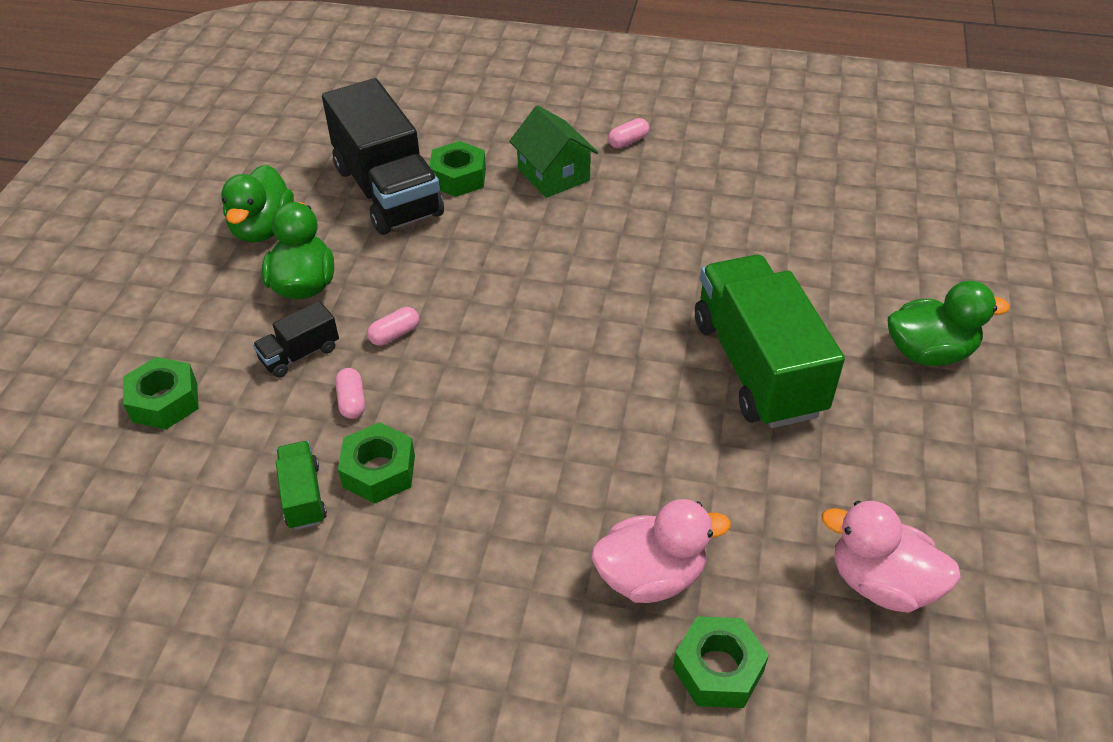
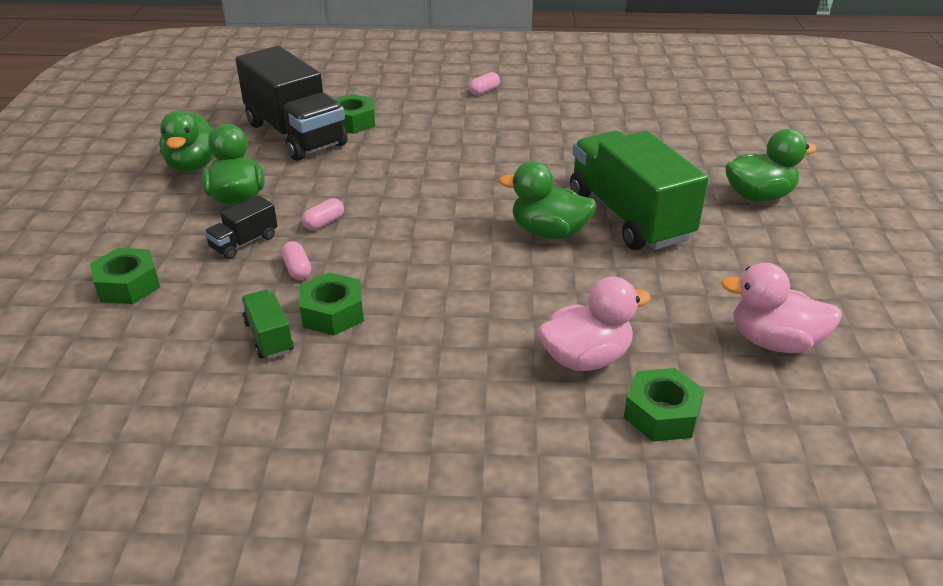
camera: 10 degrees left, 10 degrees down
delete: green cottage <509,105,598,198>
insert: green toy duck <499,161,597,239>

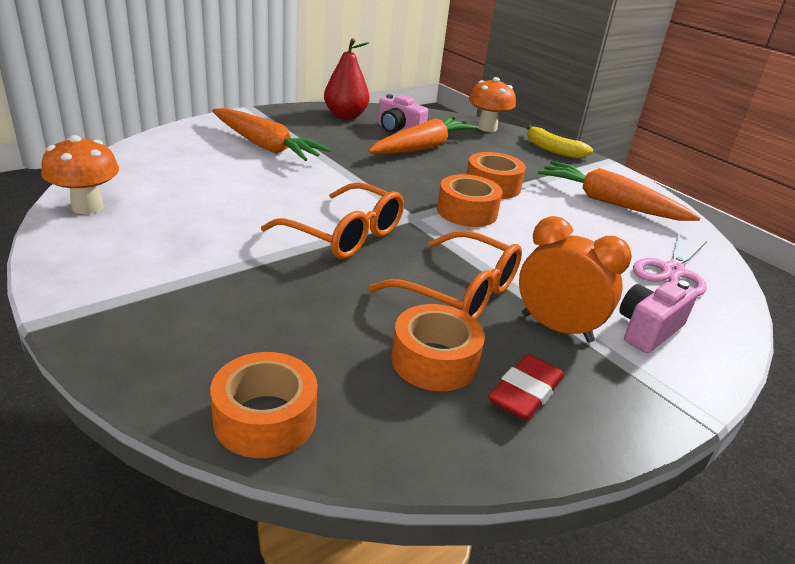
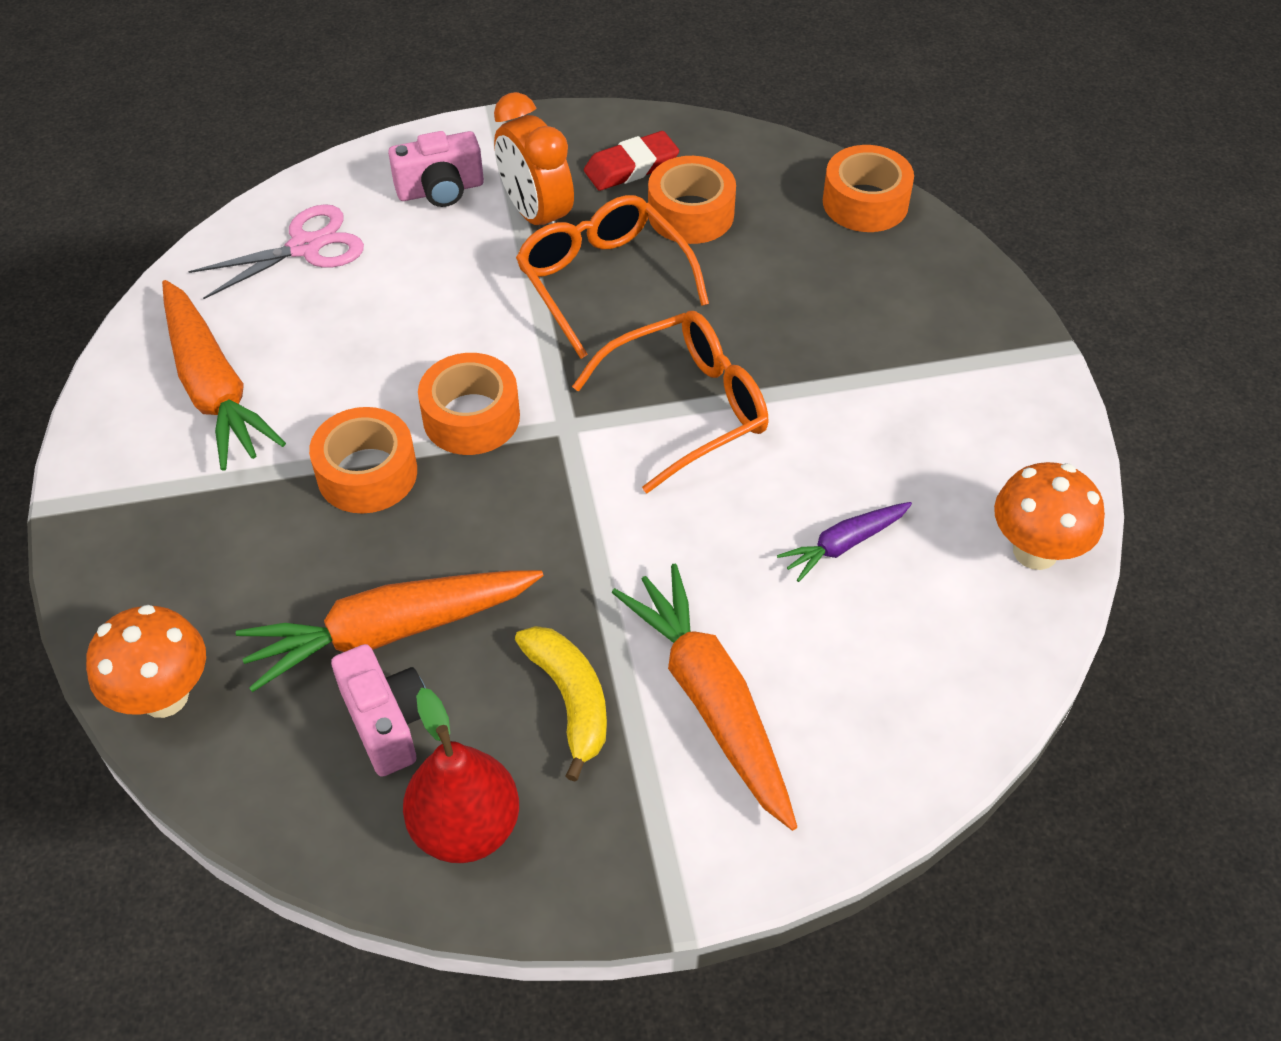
camera: 150 degrees left, 20 degrees up
insert: purple root vegetable <777,502,912,582>
move: bright yellow banana <527,125,593,159> to <515,626,607,782>
rotate: bright orange glasses <261,182,404,259> = <572,311,768,493> 90 degrees clockwise

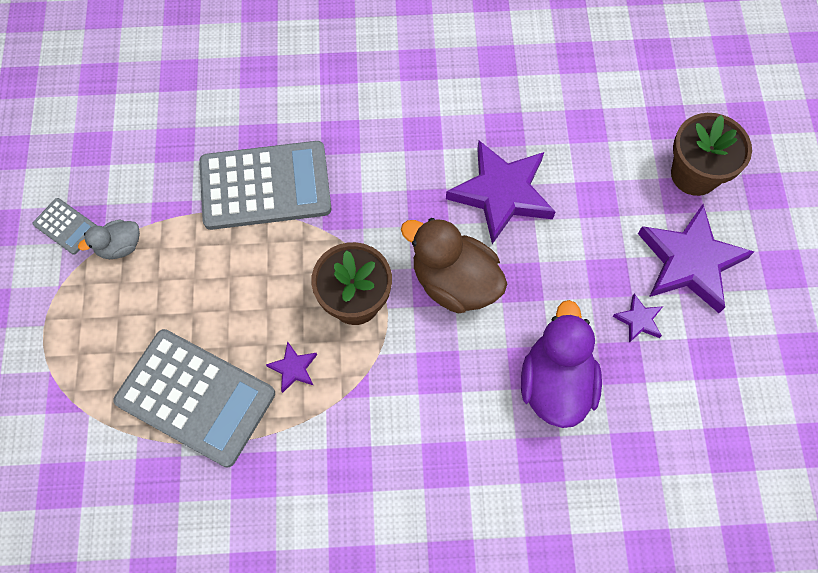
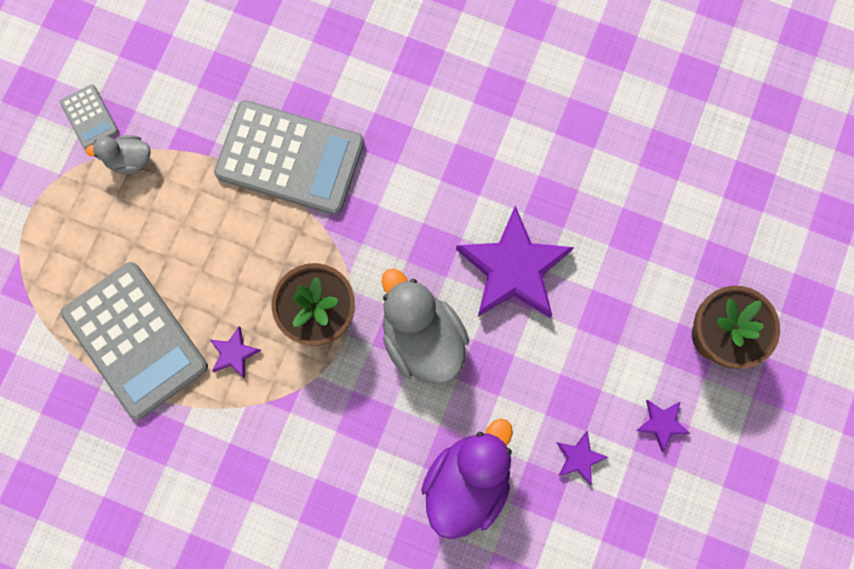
camera: 25 degrees right, 10 degrees up
recolor: brown toy duck <401,218,507,314> to grey toy duck <382,268,469,385>
resize: purple five-pointed star <638,204,754,313> = <636,400,691,452> x0.44

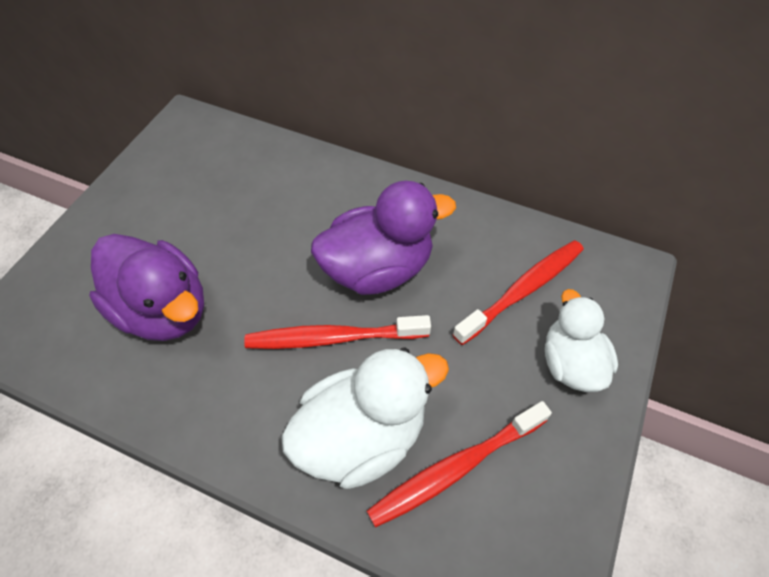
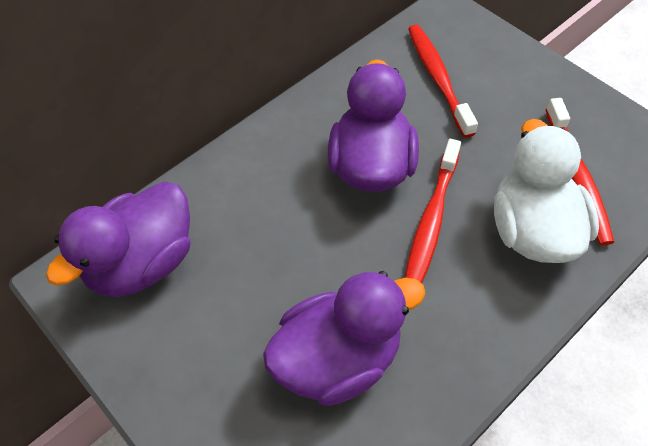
camera: 65 degrees left, 0 degrees up
delete: snow-white toy duck <545,289,618,392>
insert: purple toy duck <46,181,191,297>

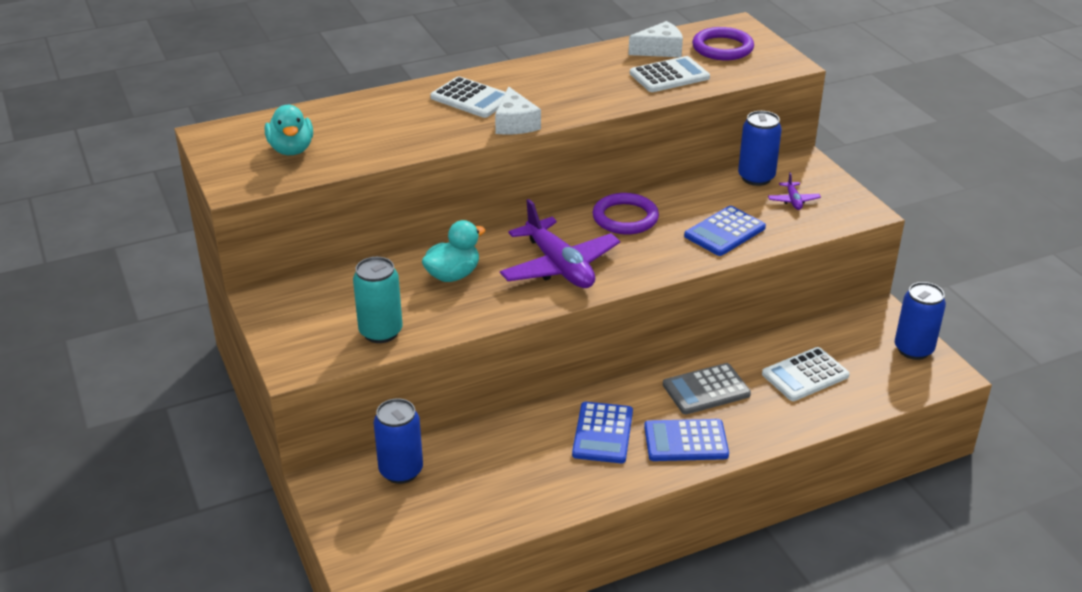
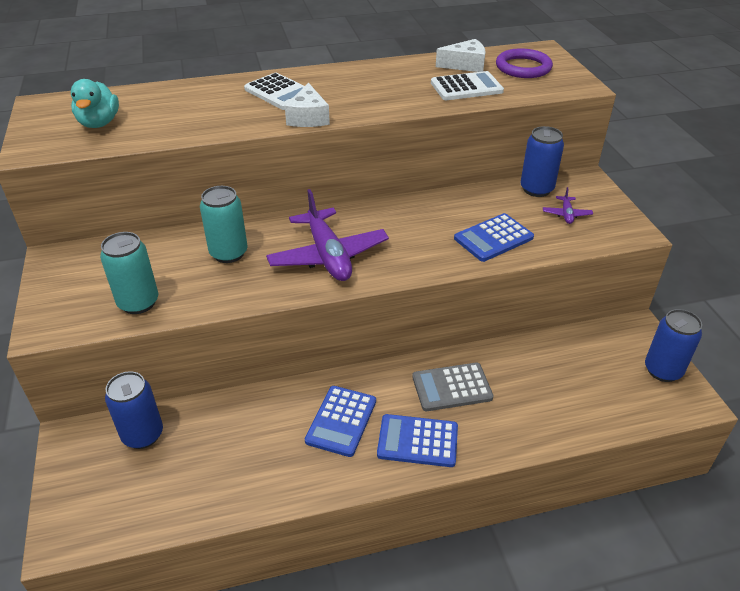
camera: 10 degrees right, 5 degrees up
delete: purple hoop <593,193,659,235>; snow-white pocket calculator <762,347,850,401>
replace: turquoise toy duck <422,220,485,282> to turquoise tin <200,186,247,263>

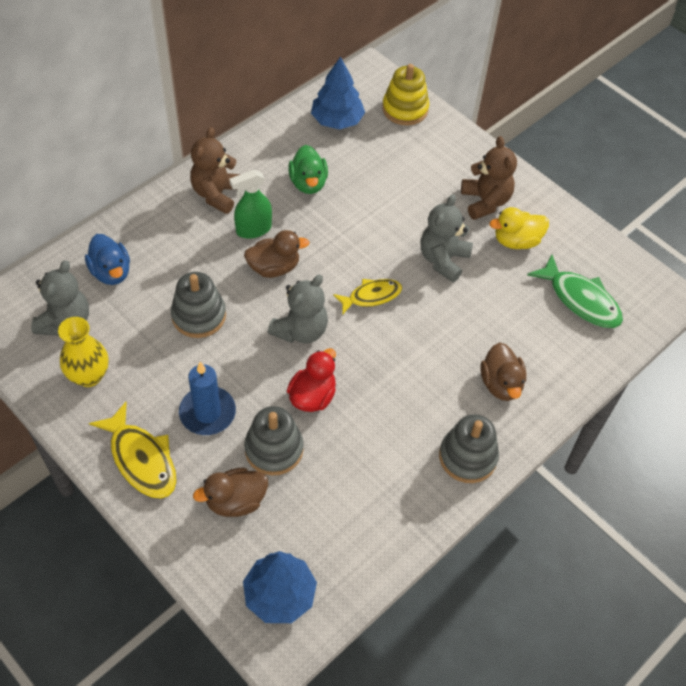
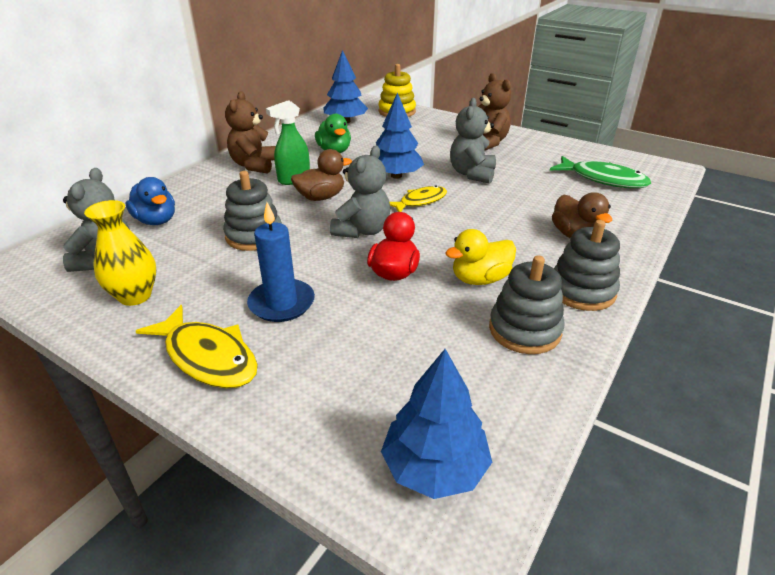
camera: 10 degrees left, 20 degrees down
delete: brown toy duck <193,467,268,517>
insert: blue fir tree <376,92,424,179>
move: bright yellow toy duck <490,207,549,249> to <445,229,516,285>; grey ring stacker <244,406,304,475> to <489,255,565,354>

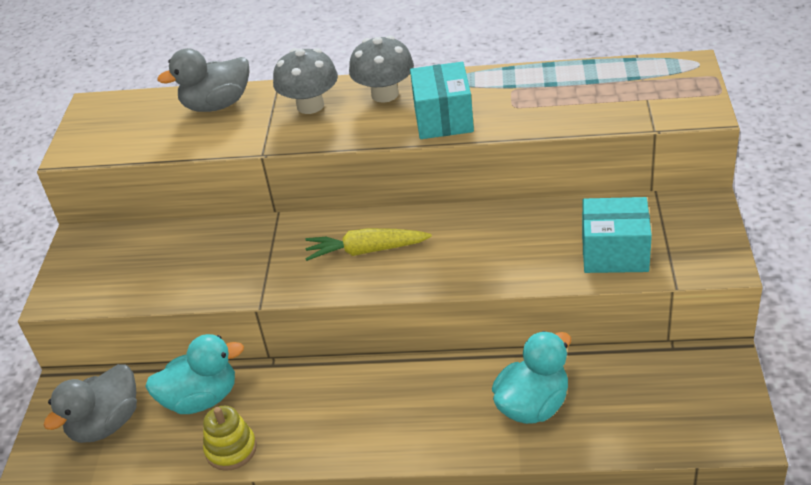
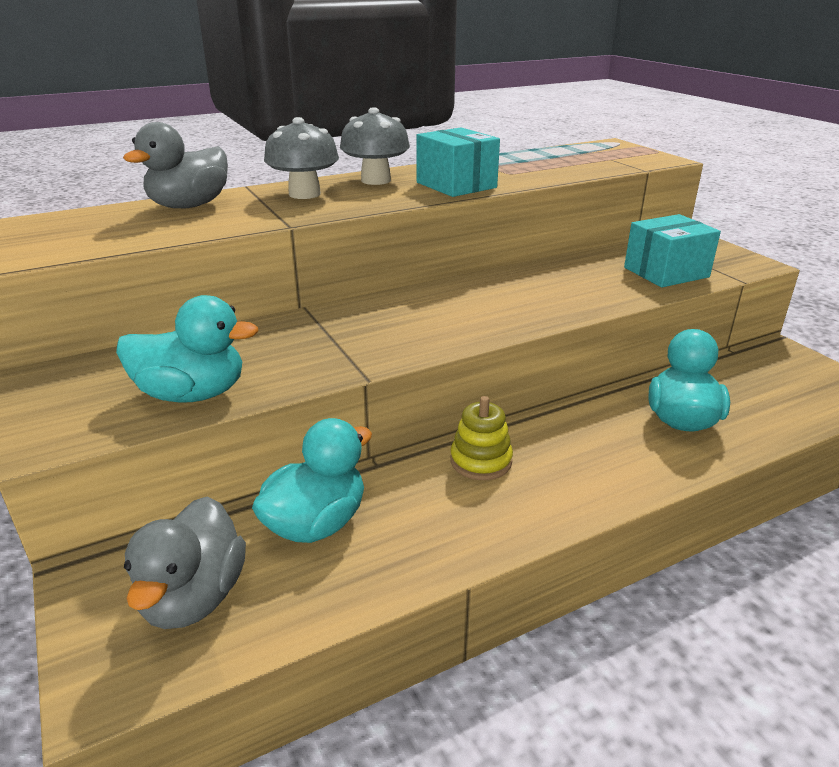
camera: 35 degrees left, 10 degrees down
delete: bright yellow root vegetable <305,228,432,261>
insert: turquoise toy duck <116,295,258,403>
move: bright yellow ring stacker <203,406,257,471> to <450,396,513,480>

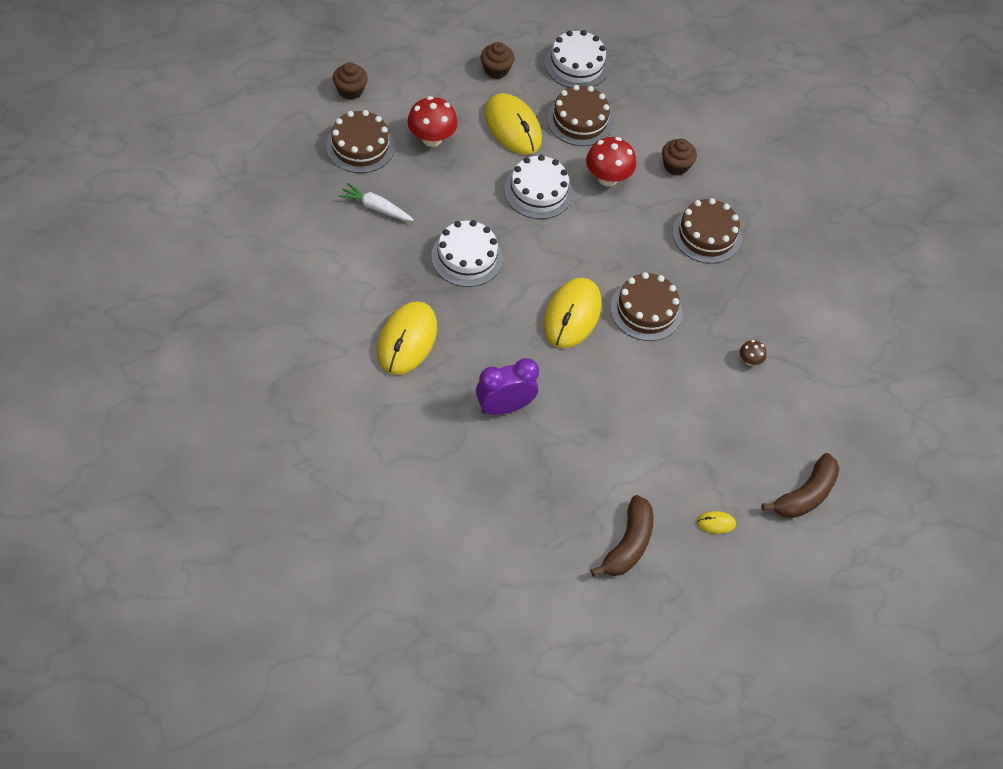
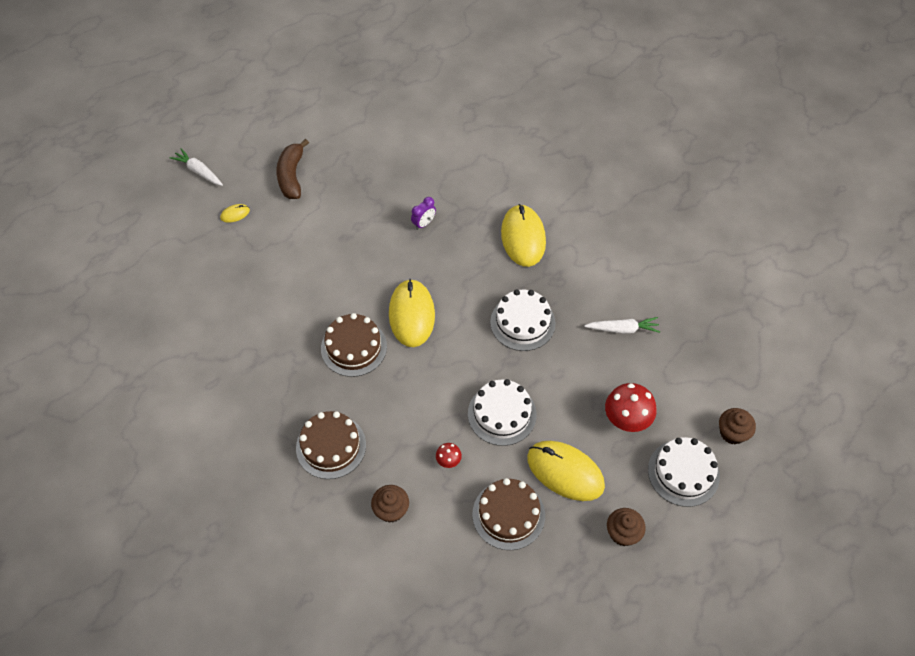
camera: 160 degrees right, 0 degrees up
delete: brown cake <326,110,395,173>; brown mushroom <740,340,767,365>; brown banana <761,453,840,519>
insert: snow-white root vegetable <170,148,223,186>
move: snow-white cake <545,30,609,88> to <648,437,720,507>
resize: red mushroom <586,137,636,186> = <436,443,462,468> x0.50; purple alarm clock <476,358,539,415> = <411,197,436,230> x0.55

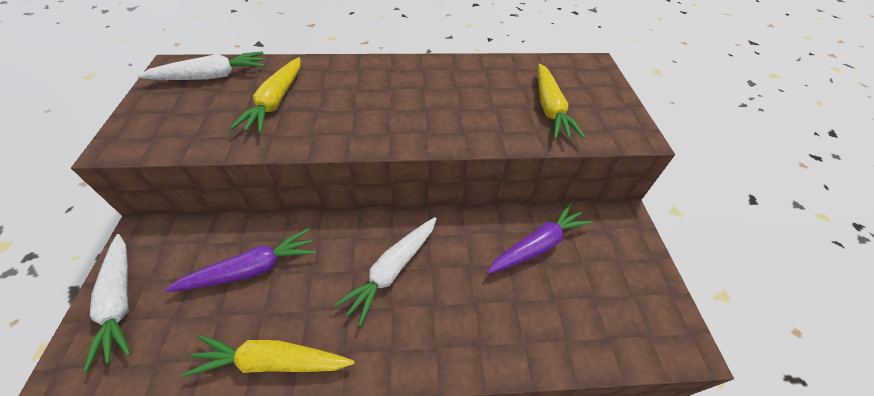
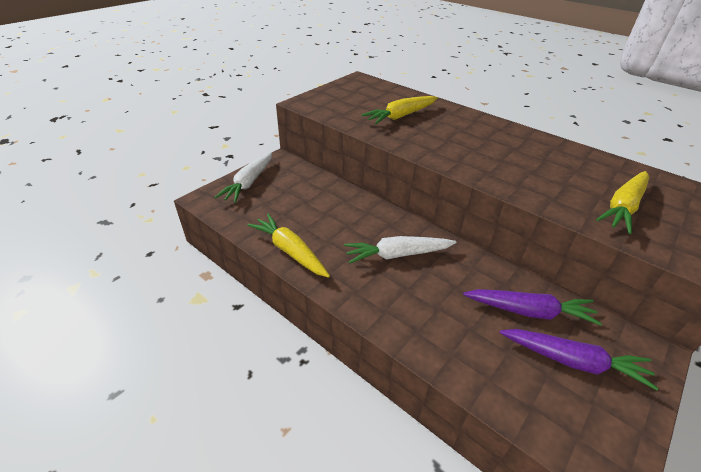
camera: 45 degrees right, 10 degrees down
delete: snow-white root vegetable <137,51,265,80>
move: purple root vegetable <165,228,316,292> to <500,329,659,390>

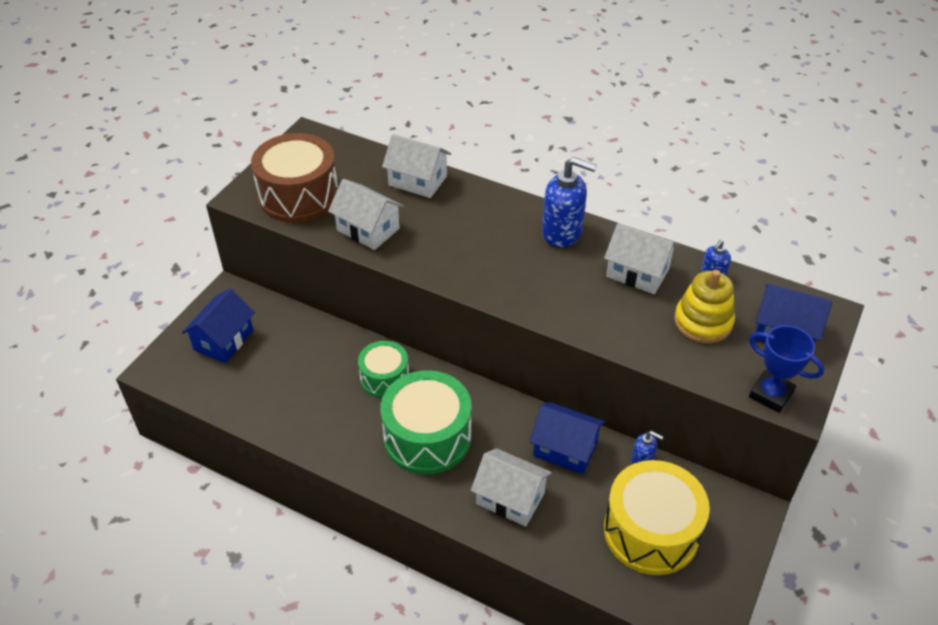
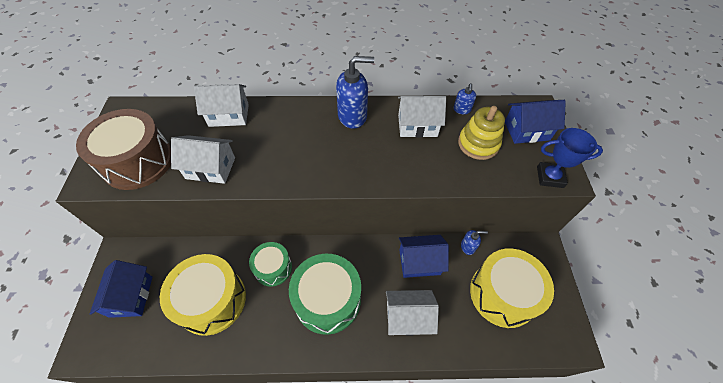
camera: 30 degrees left, 10 degrees up
insert: bright yellow drum <160,254,246,336>

